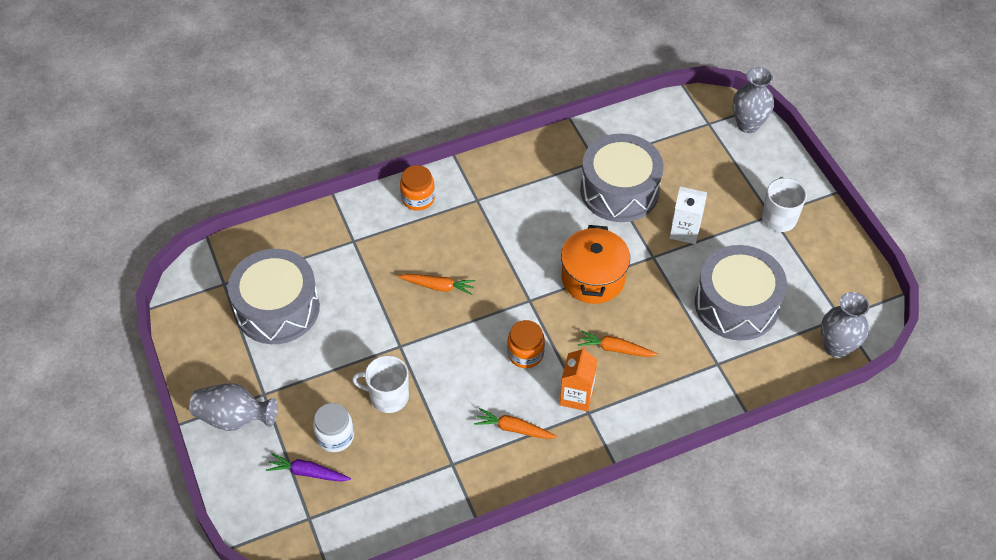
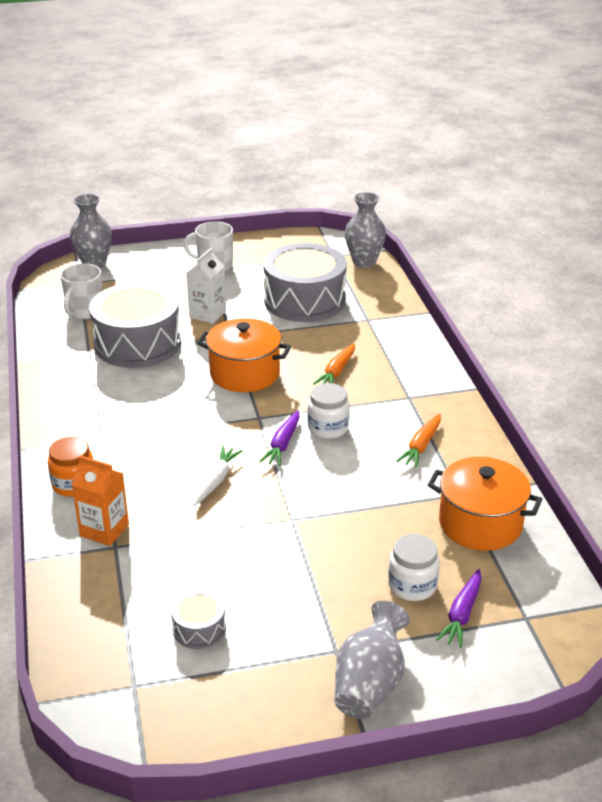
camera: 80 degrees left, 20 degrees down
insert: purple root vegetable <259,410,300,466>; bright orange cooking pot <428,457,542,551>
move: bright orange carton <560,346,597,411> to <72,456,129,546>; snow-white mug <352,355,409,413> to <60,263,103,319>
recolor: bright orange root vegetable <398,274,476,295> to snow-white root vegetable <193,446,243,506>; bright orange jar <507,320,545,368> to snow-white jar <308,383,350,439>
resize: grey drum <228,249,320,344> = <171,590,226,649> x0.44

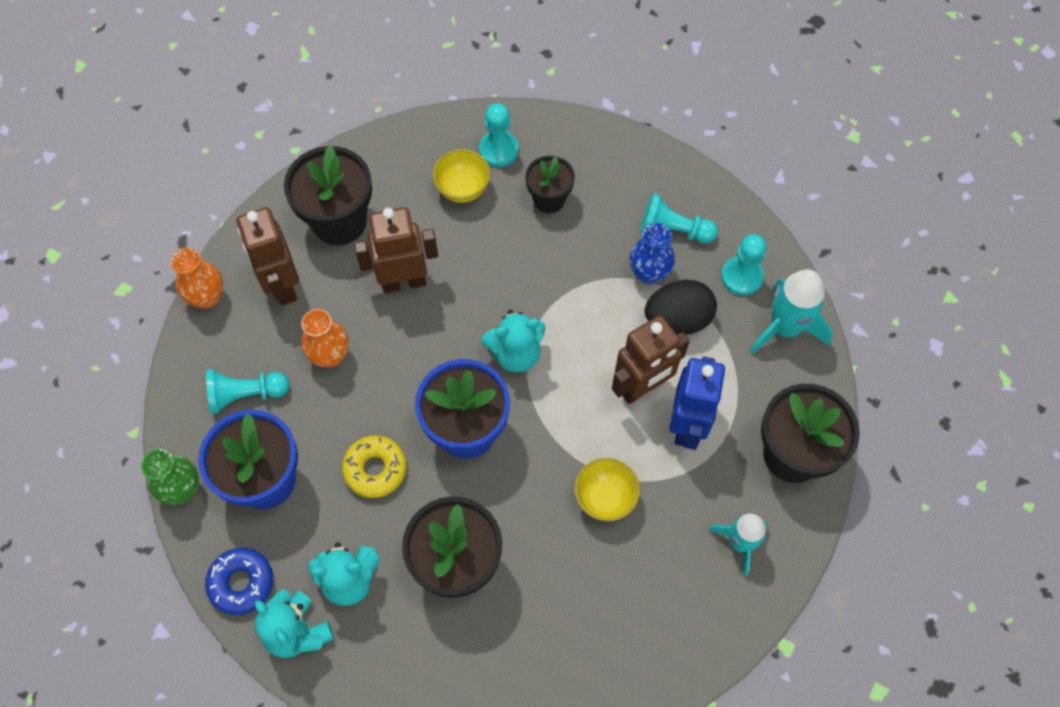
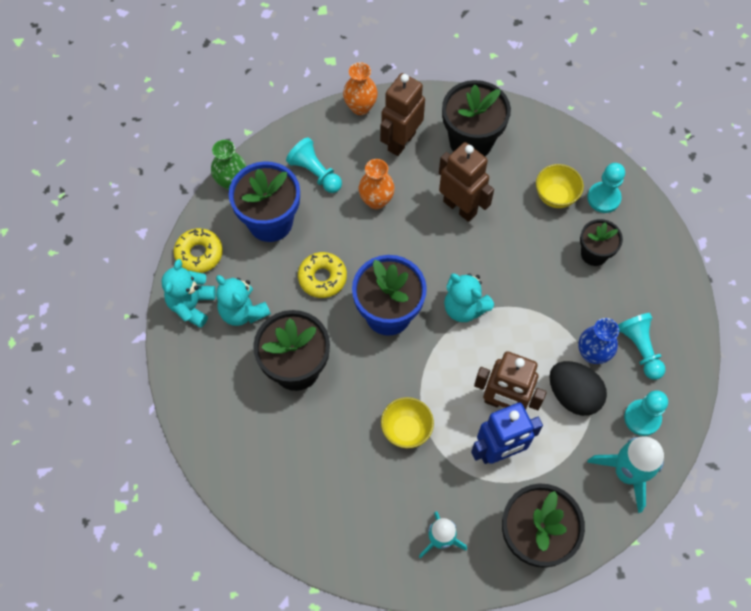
camera: 55 degrees right, 0 degrees up
recolor: blue glazed donut <205,548,273,615> to bright yellow glazed donut <173,228,223,273>

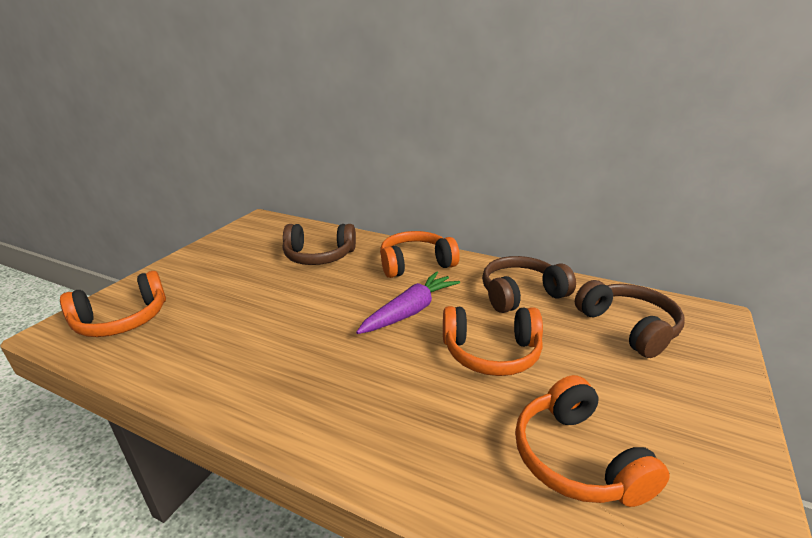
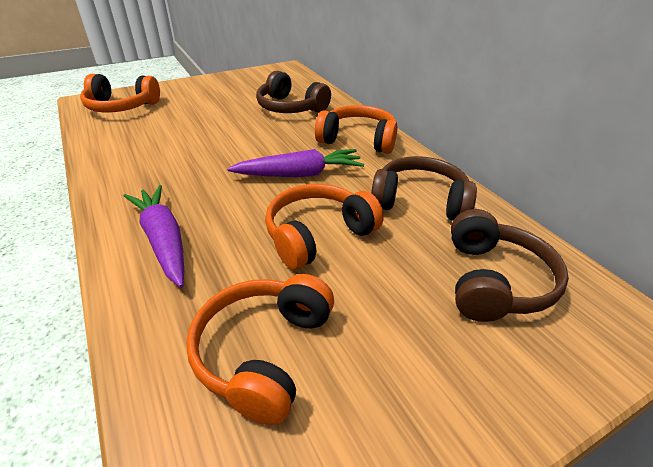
camera: 35 degrees right, 10 degrees up
insert: purple root vegetable <124,185,184,288>
rotate: bright orange headphones <443,306,543,376> = <265,184,384,270> 105 degrees clockwise

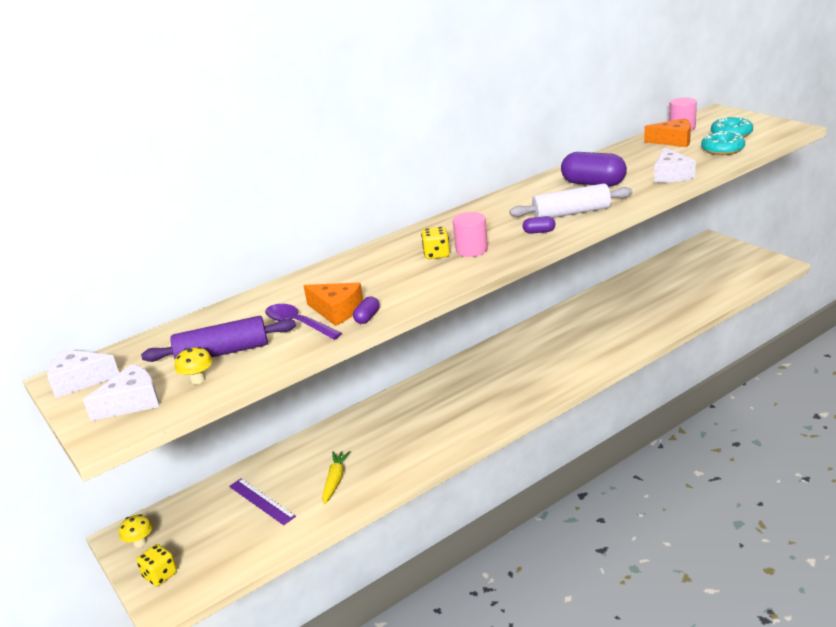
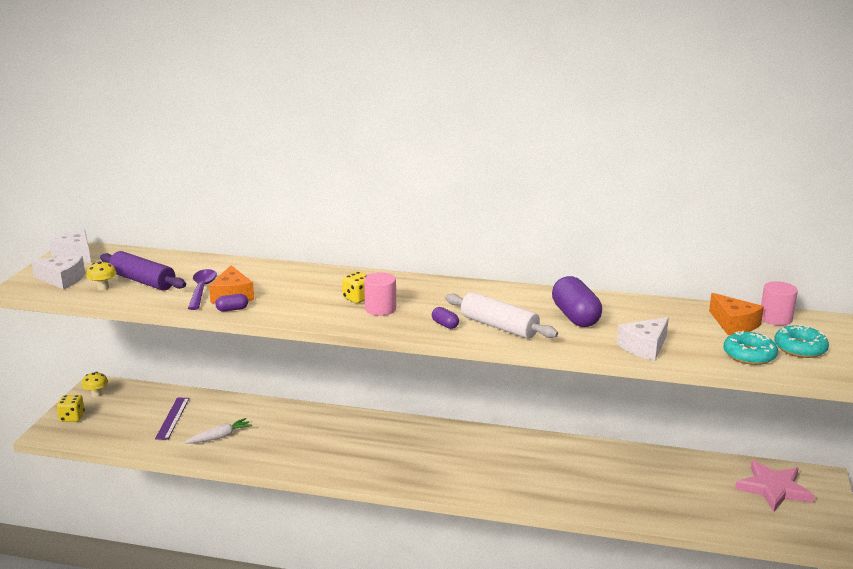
camera: 45 degrees right, 5 degrees down
insert: pink five-pointed star <735,460,815,512>
recolor: bright yellow root vegetable <322,451,350,505> to snow-white root vegetable <184,418,252,444>

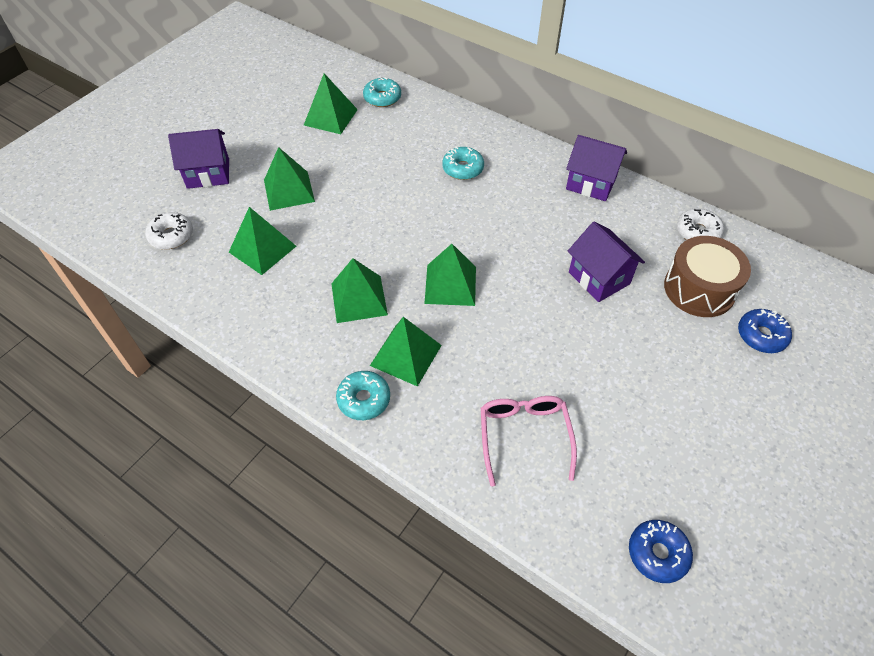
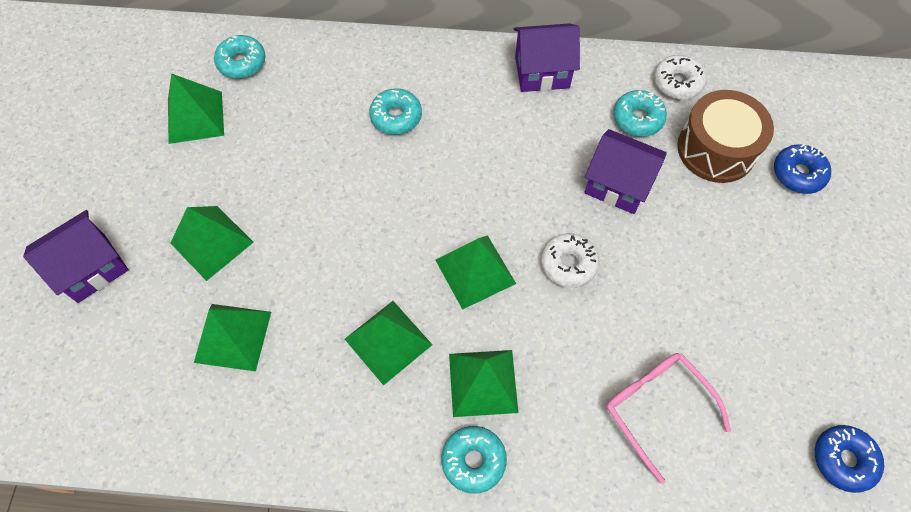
camera: 30 degrees left, 10 degrees up
insert: turquoise glazed donut <613,90,667,137>
move: snow-white glazed donut <145,212,193,249> to <541,233,600,288>

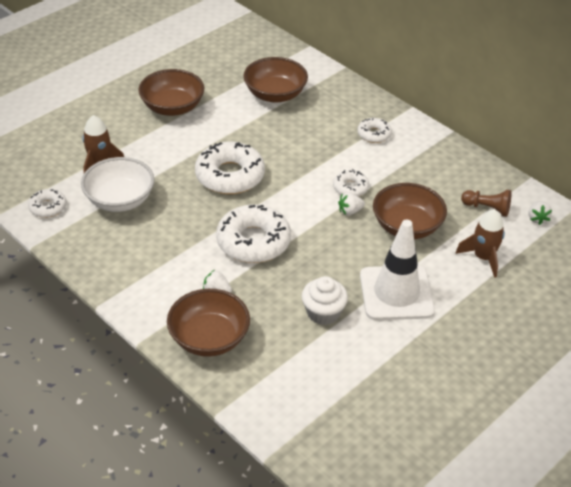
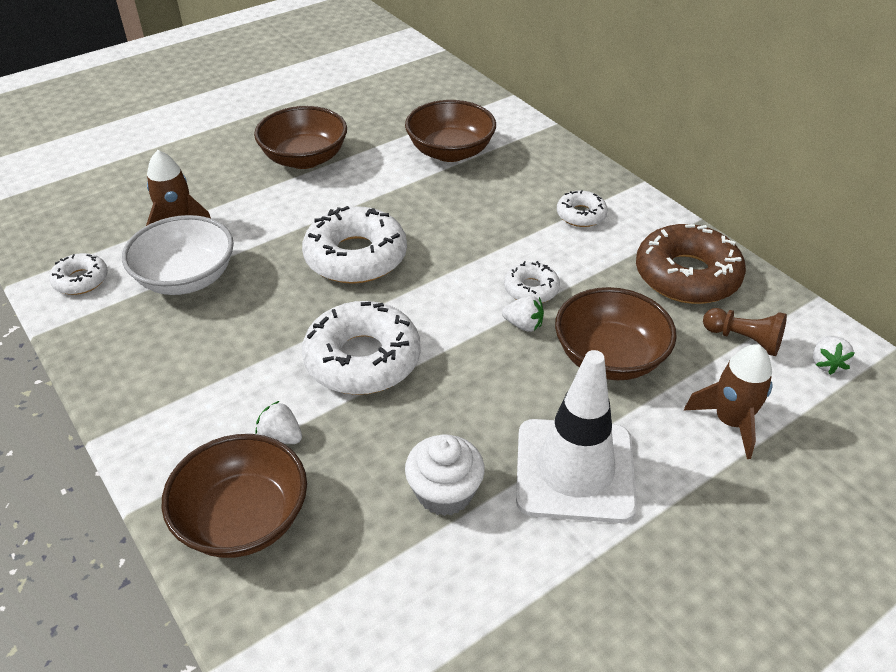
camera: 10 degrees right, 0 degrees up
insert: brown glazed donut <636,224,746,304>
rotate: snow-white strawberry <338,192,365,215> = <502,296,544,332> 150 degrees counterclockwise

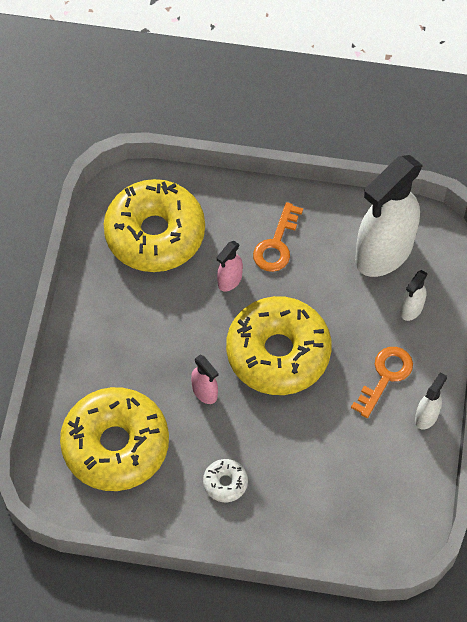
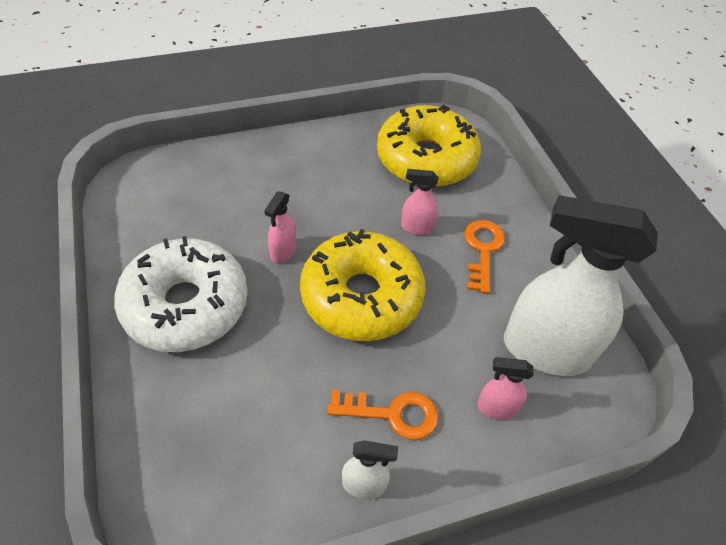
camera: 60 degrees right, 10 degrees down
delete: bright yellow glazed donut <60,387,169,491>
recolor: snow-white sprayer <400,270,428,321> to pink sprayer <477,357,534,420>
rotate: bright orange door key <253,202,303,272> = <464,220,505,294> 105 degrees clockwise
resize: snow-white glazed donut <203,459,248,502> = <114,236,248,352> x2.43

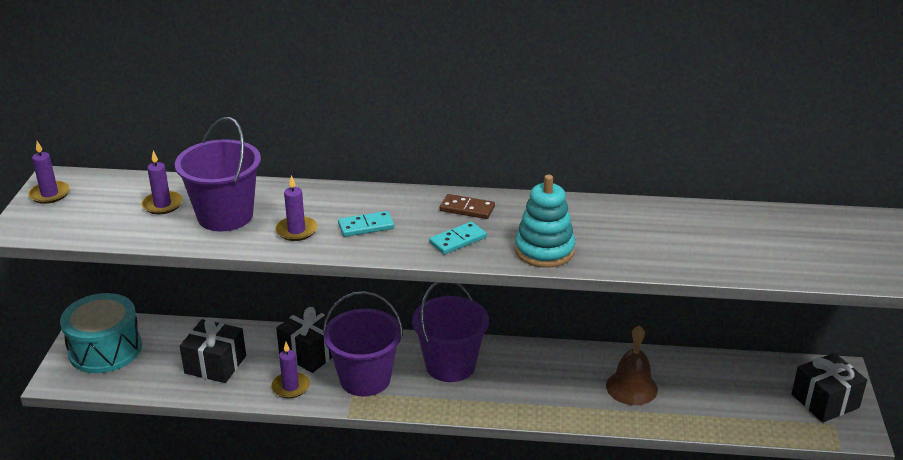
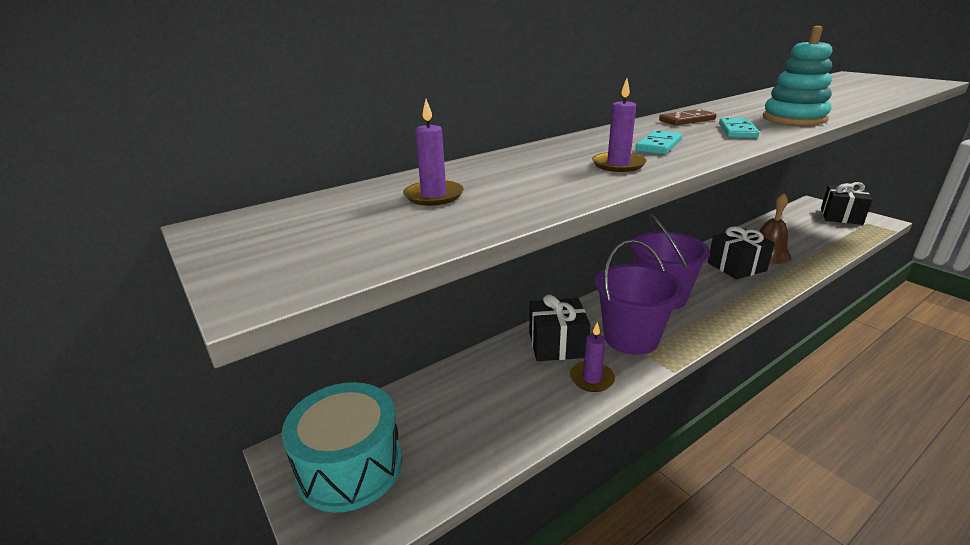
camera: 40 degrees left, 5 degrees down
delete: purple pail <175,117,261,232>; purple wax candle <28,141,70,204>
move: ebony gift <180,318,246,383> to <708,226,775,280>

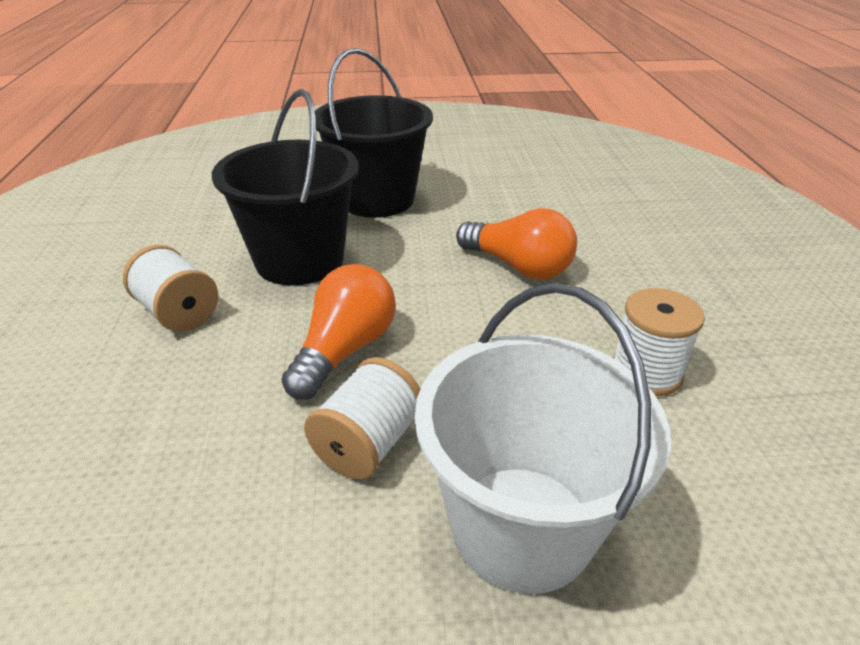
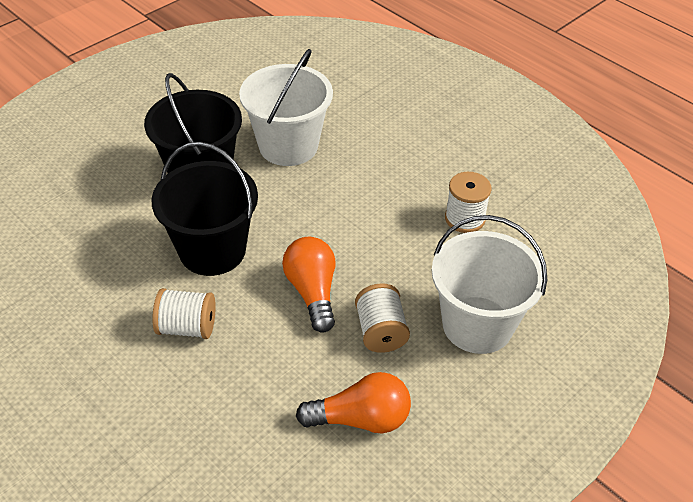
camera: 40 degrees left, 10 degrees up
insert: snow-white pail <239,49,333,166>
move: bright orange light bulb <456,208,577,280> to <296,372,411,433>

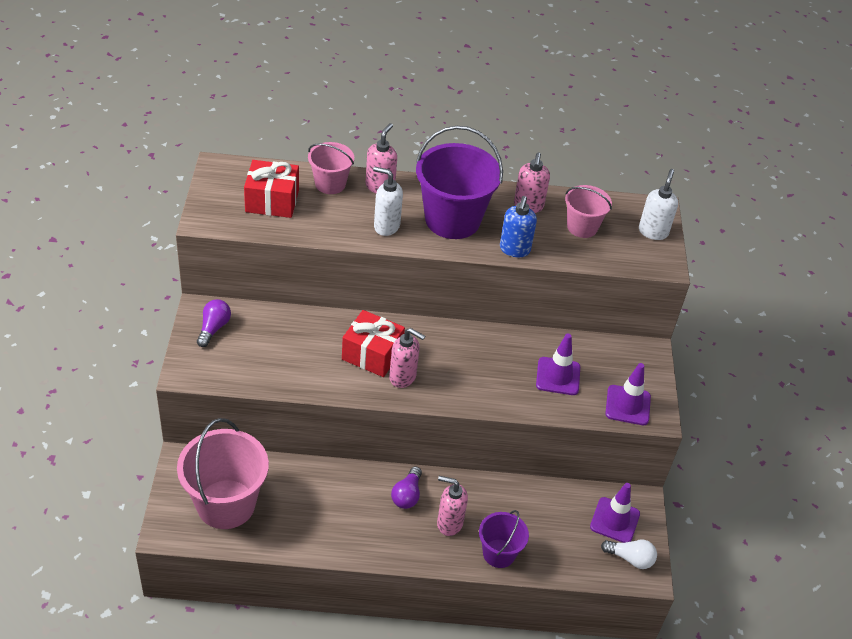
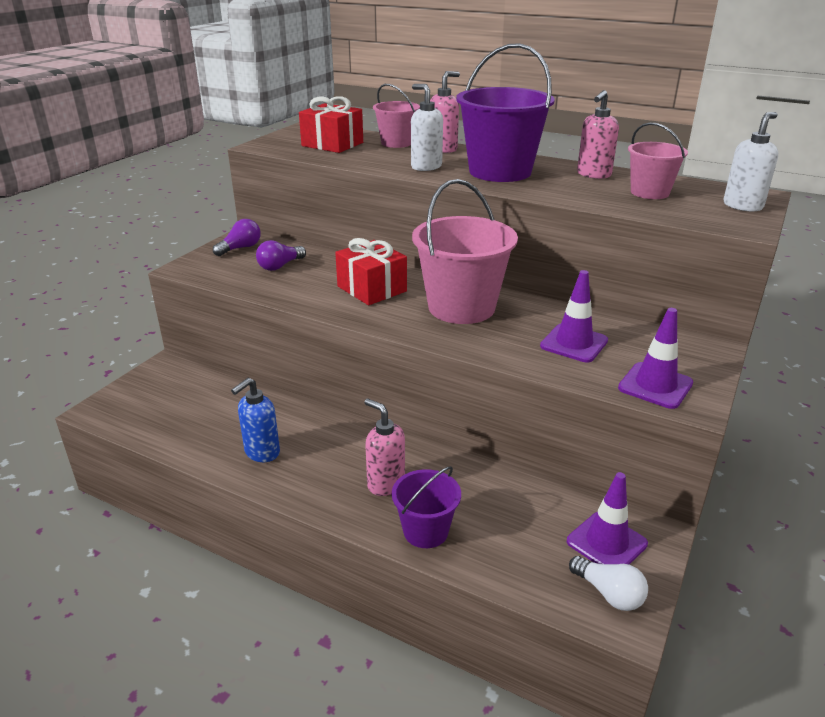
camera: 30 degrees right, 15 degrees down
delete: pink pump bottle <389,328,425,388>
move: blue pump bottle <500,196,537,257> to <231,378,280,462>; pink pail <177,418,269,529> to <412,179,518,324>; purple light bulb <391,466,422,509> to <256,240,306,271>

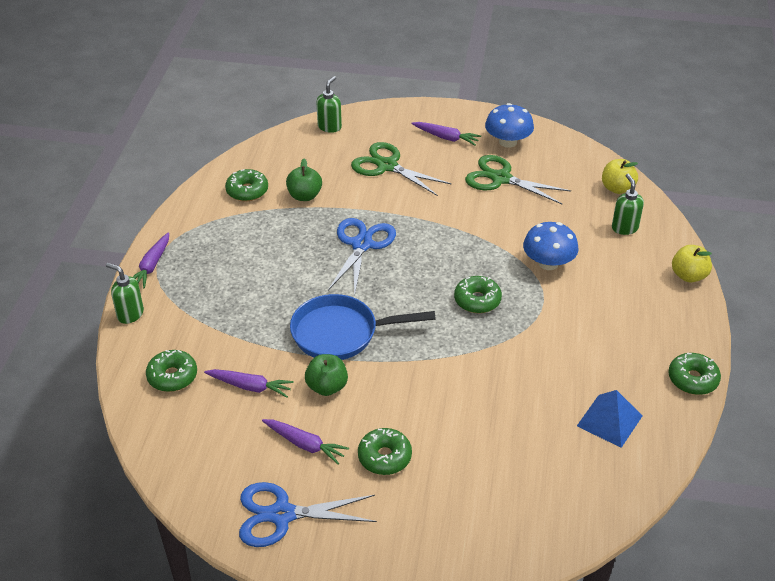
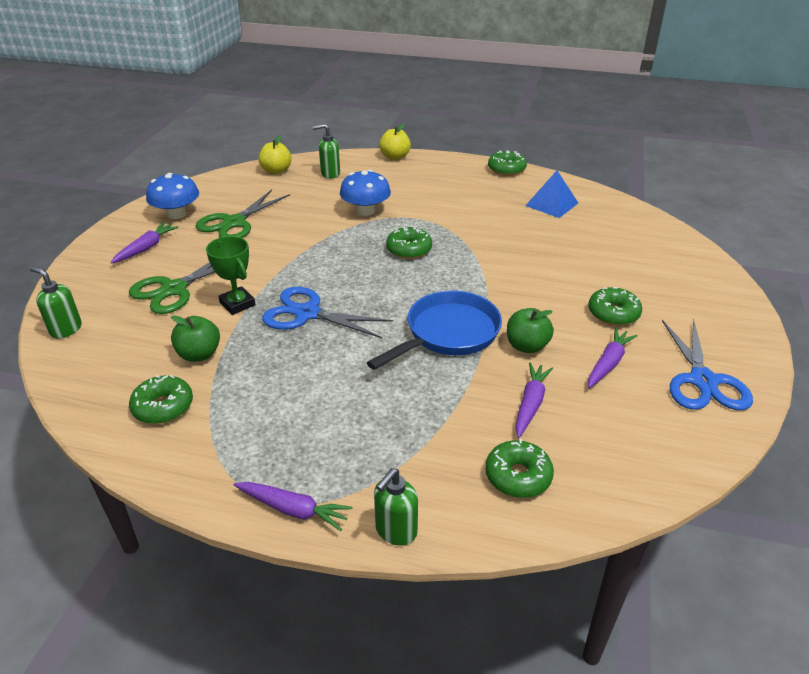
camera: 85 degrees left, 5 degrees down
insert: green award cup <206,236,256,315>
rotate: blue pan <290,294,436,360> = <367,291,502,370> 135 degrees counterclockwise

